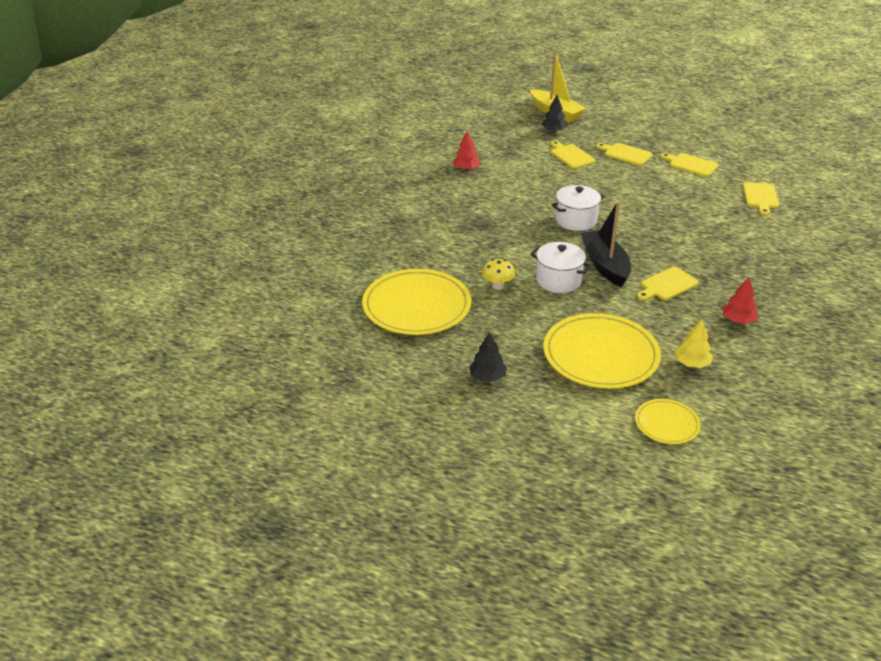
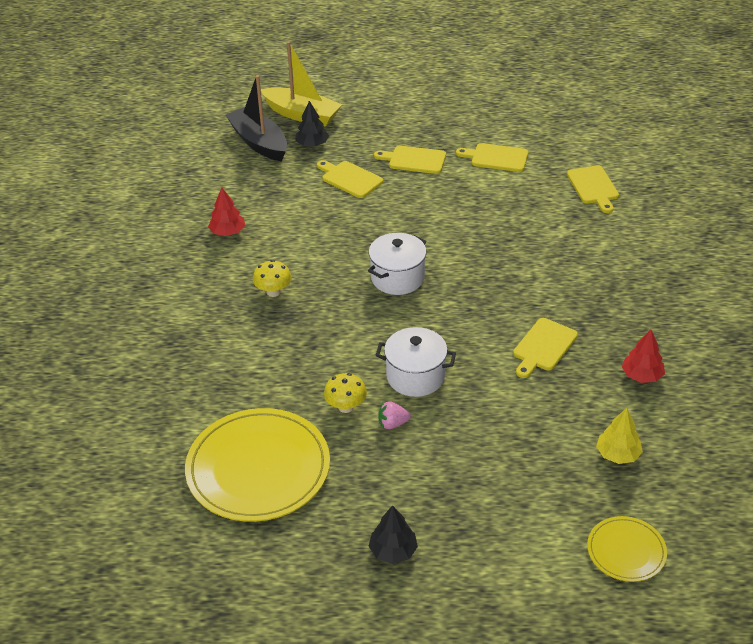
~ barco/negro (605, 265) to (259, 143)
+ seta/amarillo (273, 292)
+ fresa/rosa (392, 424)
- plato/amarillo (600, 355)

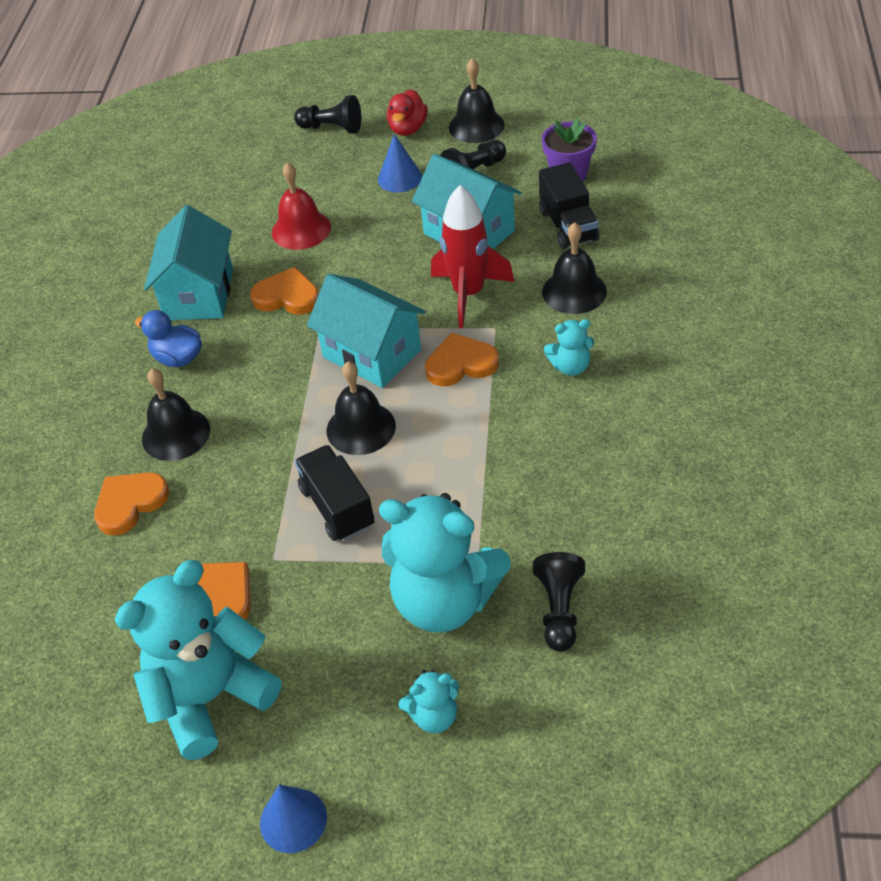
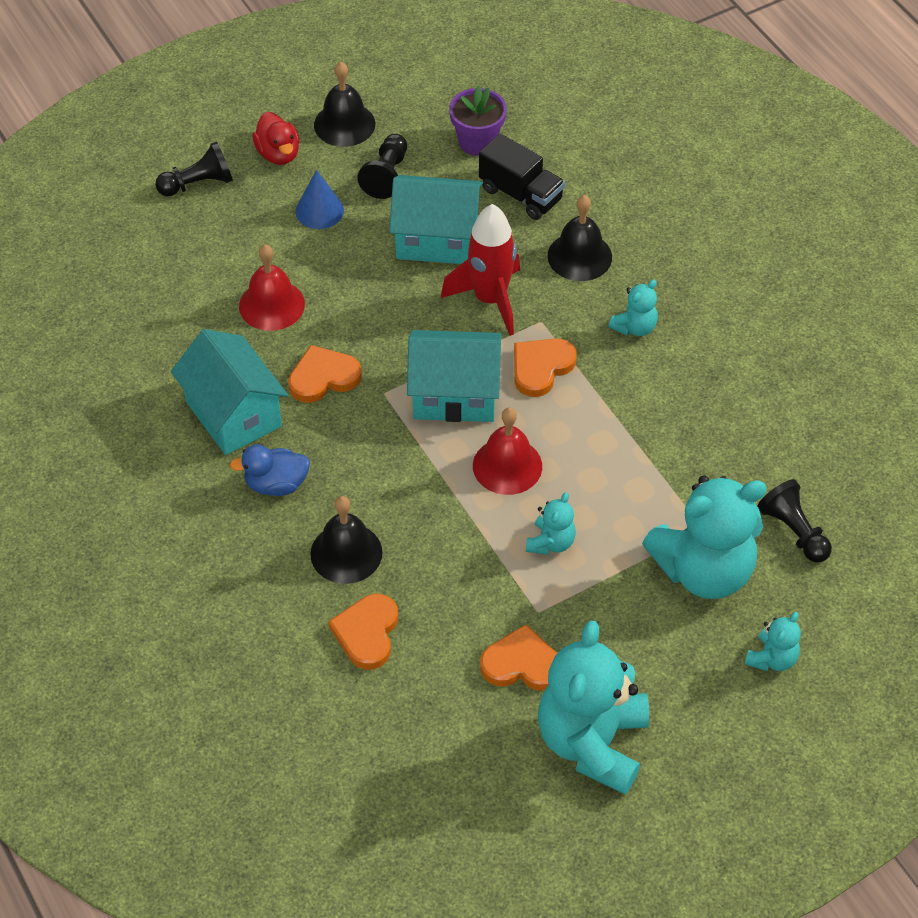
~ campana/negro (361, 428) to campana/rojo (507, 466)
~ camión/negro (337, 507) to osito/turquesa (551, 542)
- cono/azul (293, 820)

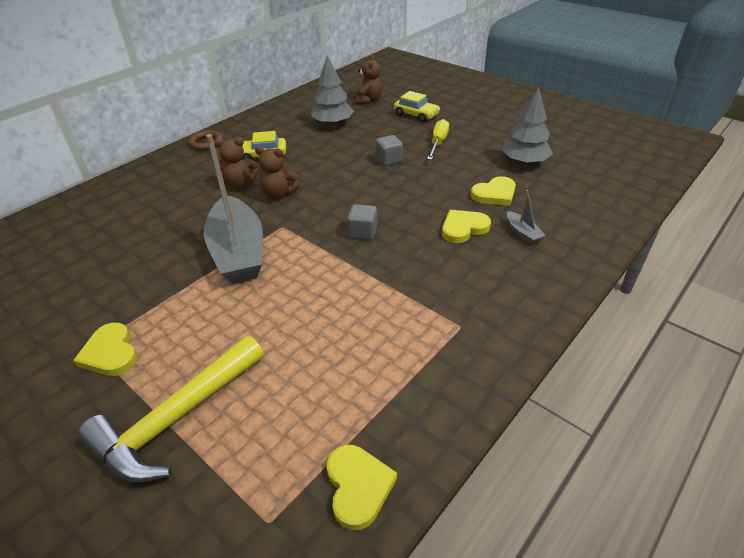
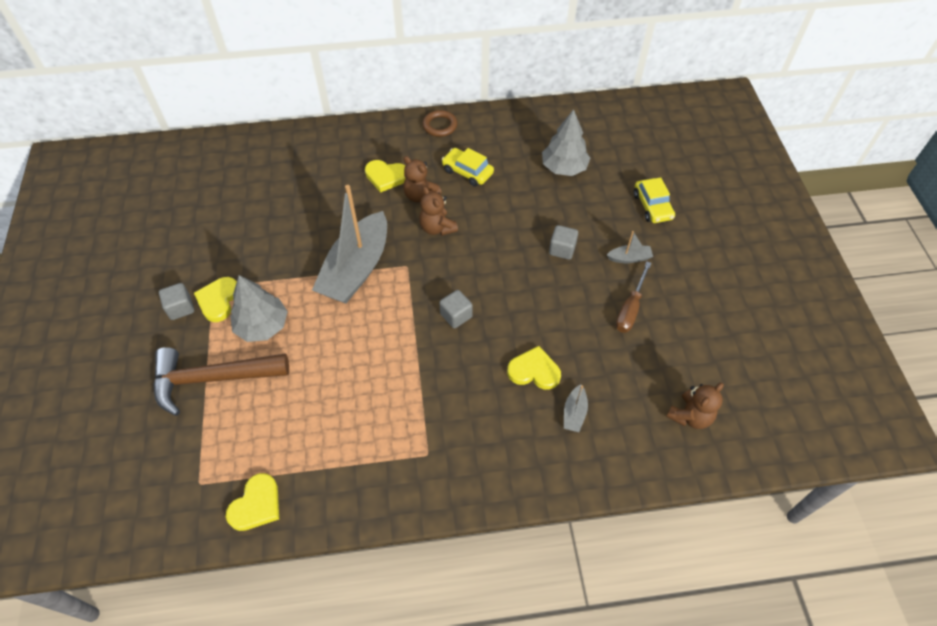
~ martillo/amarillo (176, 419) to martillo/marrón (212, 379)
+ cubo/gris (180, 308)
~ árbol/gris (524, 162) to (262, 326)
~ corazón/amarillo (494, 194) to (386, 176)
~ destornillador/amarillo (438, 143) to barco/gris (629, 258)
+ destornillador/marrón (630, 308)
~ osito/marrón (368, 100) to (690, 416)

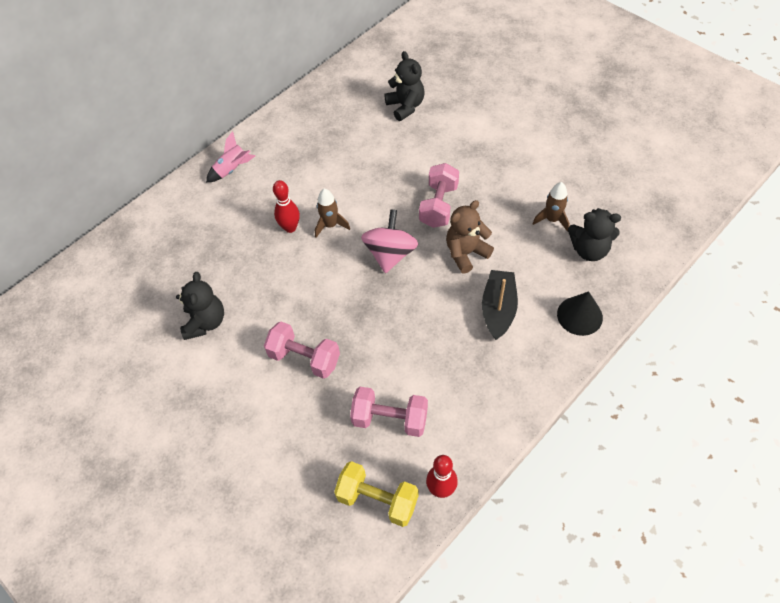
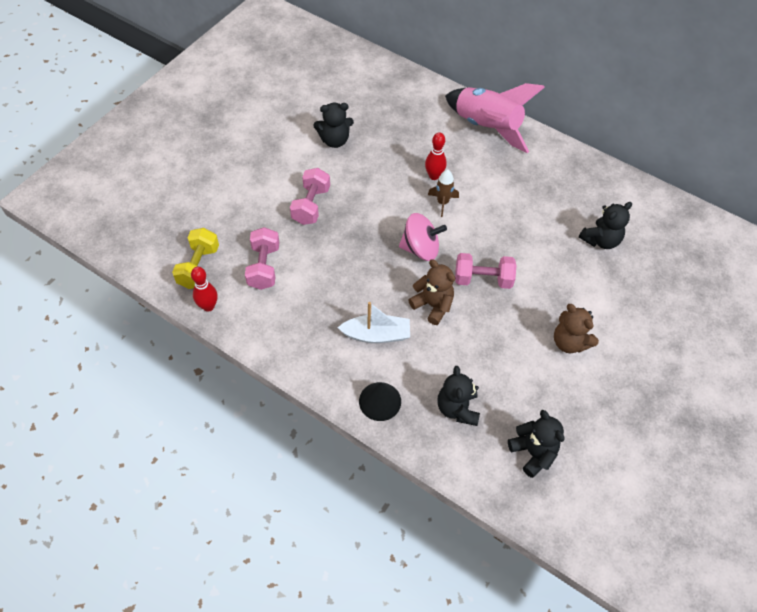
~ barco/negro (498, 309) to barco/blanco (376, 335)
~ cohete/rosa (232, 169) = (486, 127) x2.19
+ osito/negro (533, 453)
+ osito/marrón (569, 342)
- cohete/marrón (552, 219)

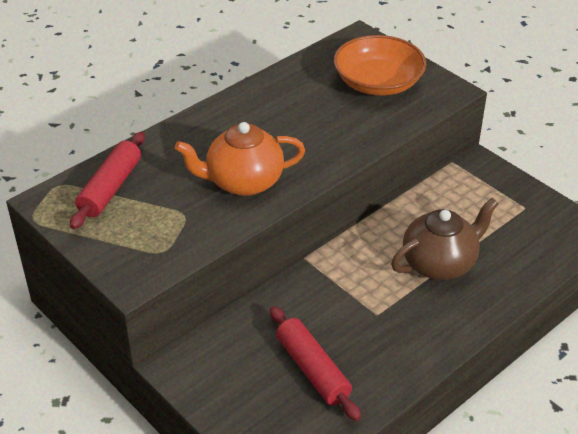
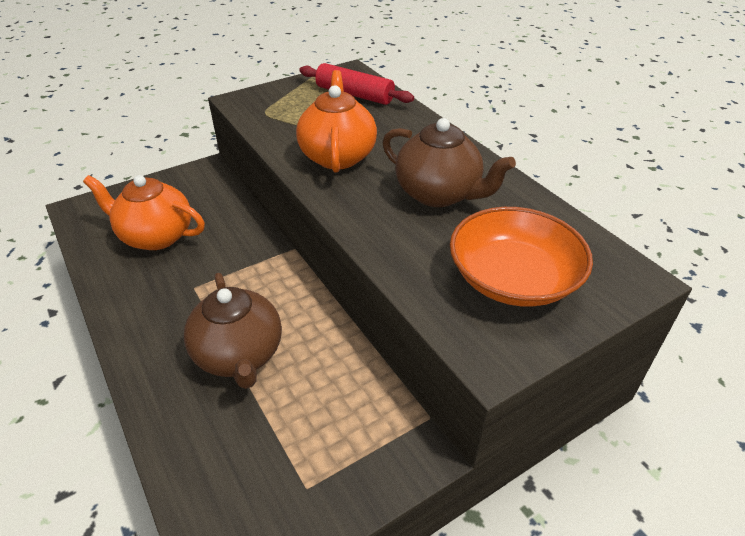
~ rodillo/rojo (312, 370) to tetera/naranja (156, 236)
+ tetera/marrón (439, 194)

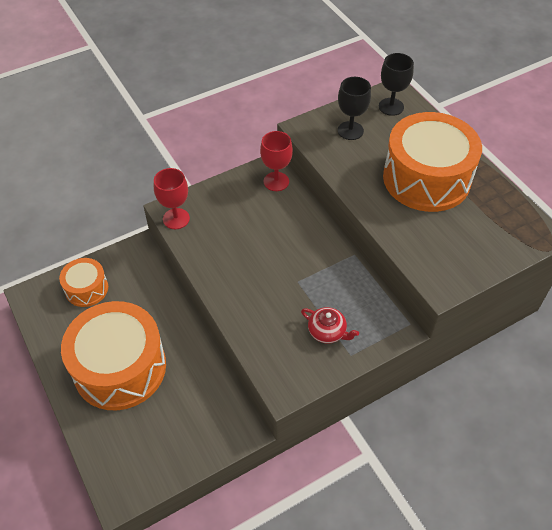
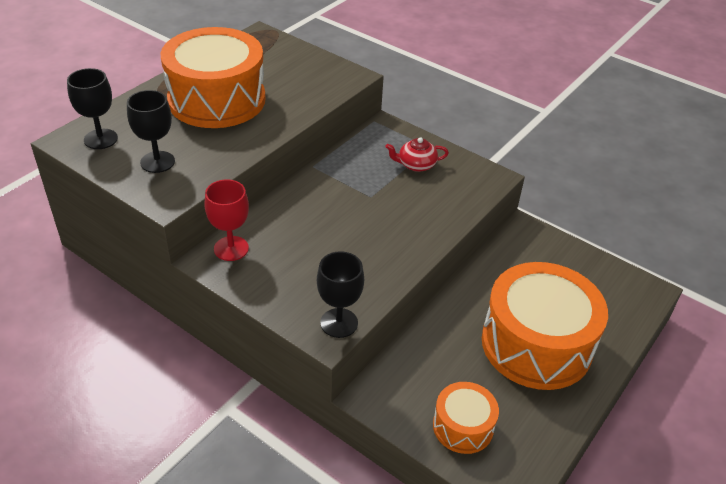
~ copa/rojo (176, 219) to copa/negro (339, 323)
~ tetera/rojo (327, 332) = (416, 165) 105 degrees counterclockwise

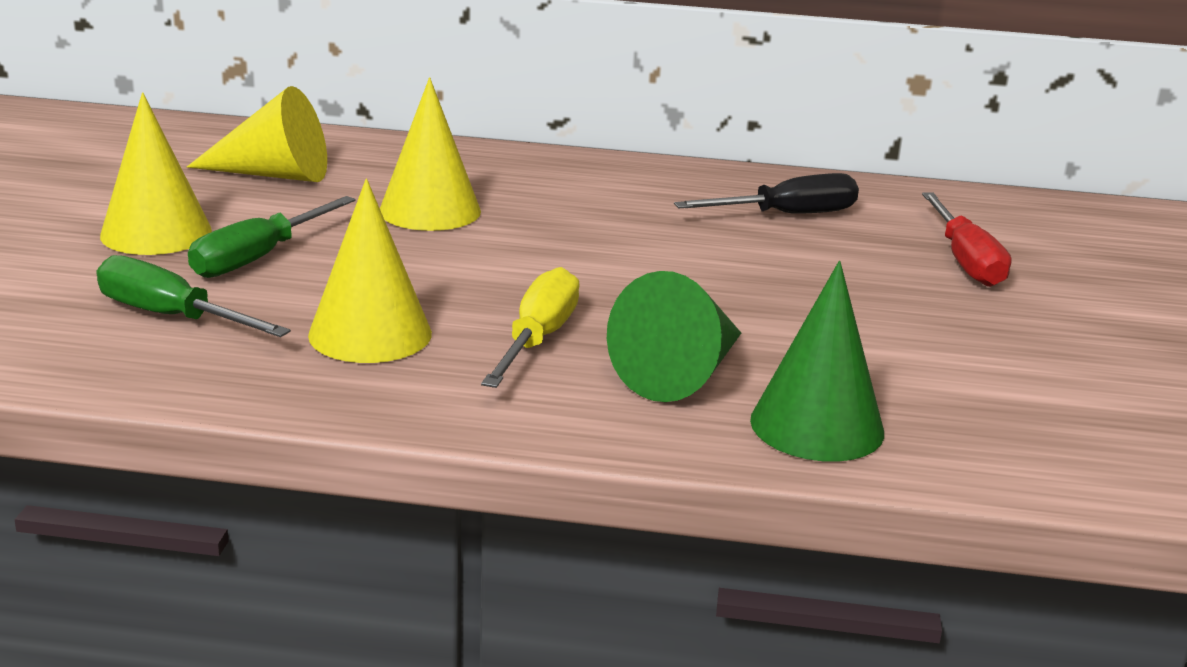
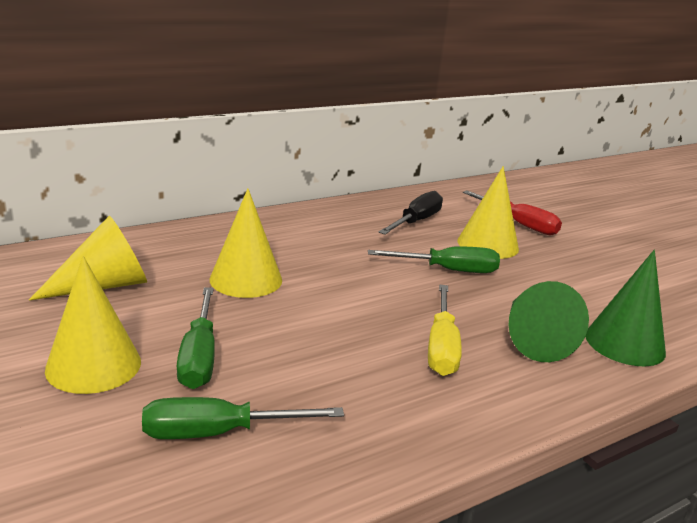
+ destornillador/verde (448, 270)
~ destornillador/amarillo (537, 339) = (441, 347) 150 degrees counterclockwise
~ cono/amarillo (370, 334) to (488, 244)

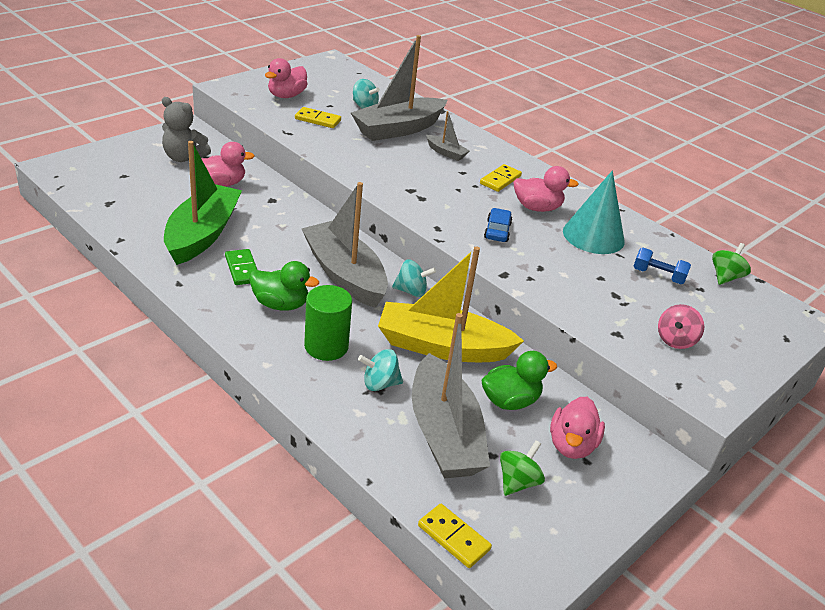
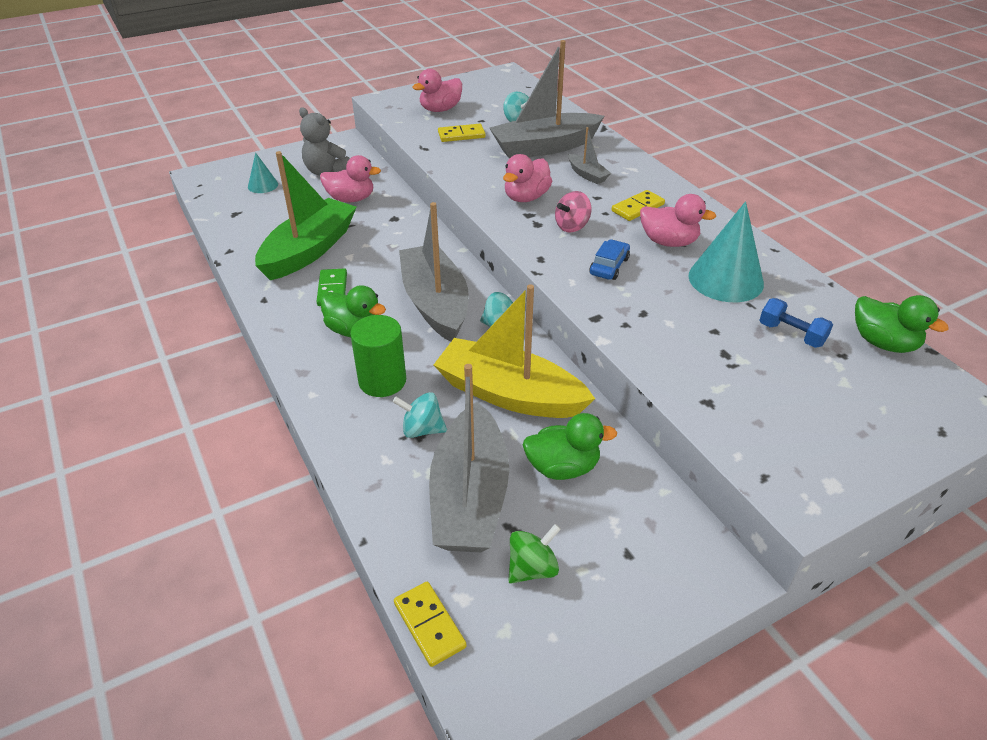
+ cono/turquesa (263, 185)
~ ficha de dominó/amarillo (317, 120) = (461, 135) 45 degrees counterclockwise
~ pato/rosa (571, 445) to (526, 197)
~ peonza/rosa (675, 340) to (572, 226)
~ peonza/verde (725, 277) to pato/verde (883, 343)

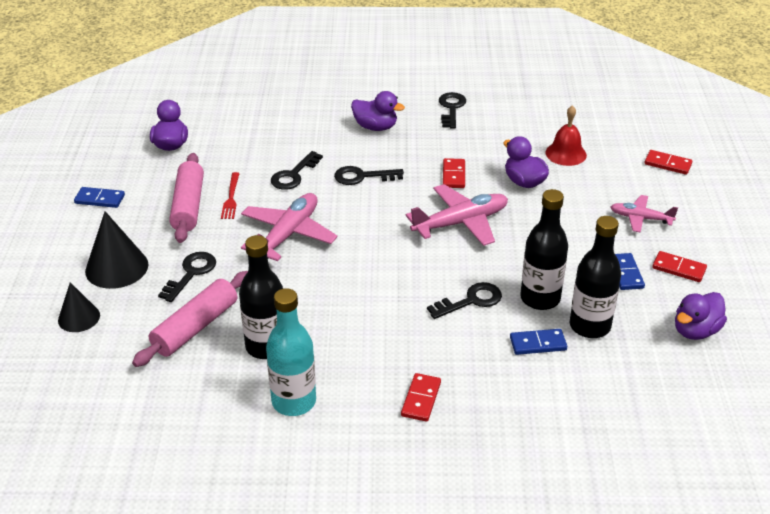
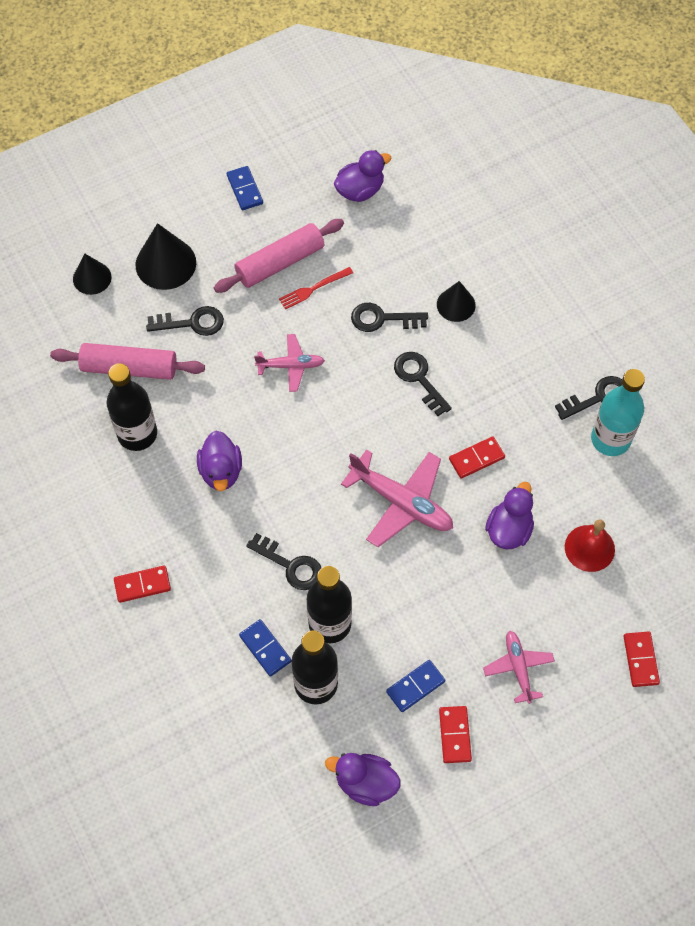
~ pato/morado (375, 127) to (221, 471)
~ avión/rosa (288, 234) = (291, 366) x0.59
+ cono/negro (456, 305)
~ botella/turquesa (294, 402) to (610, 439)

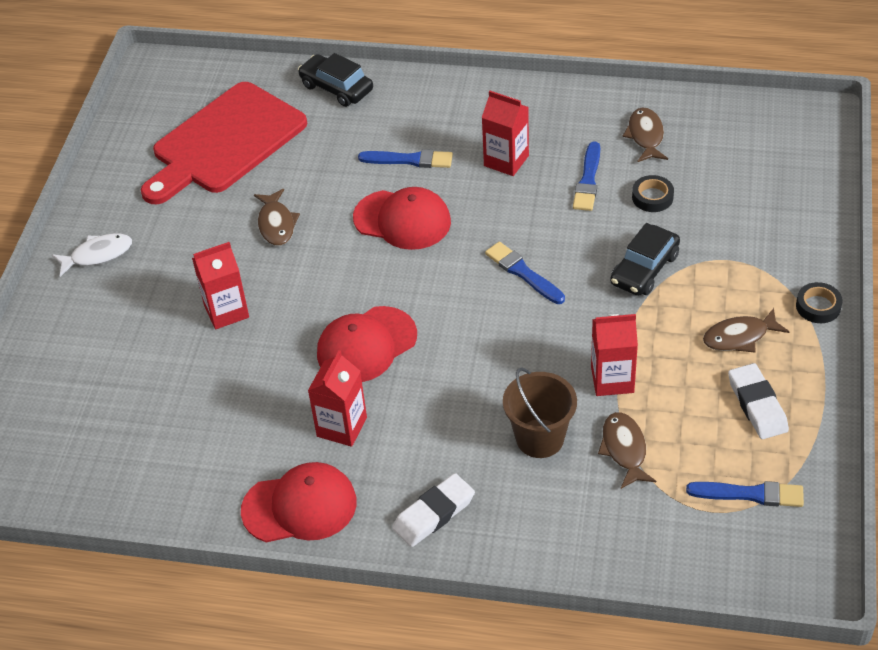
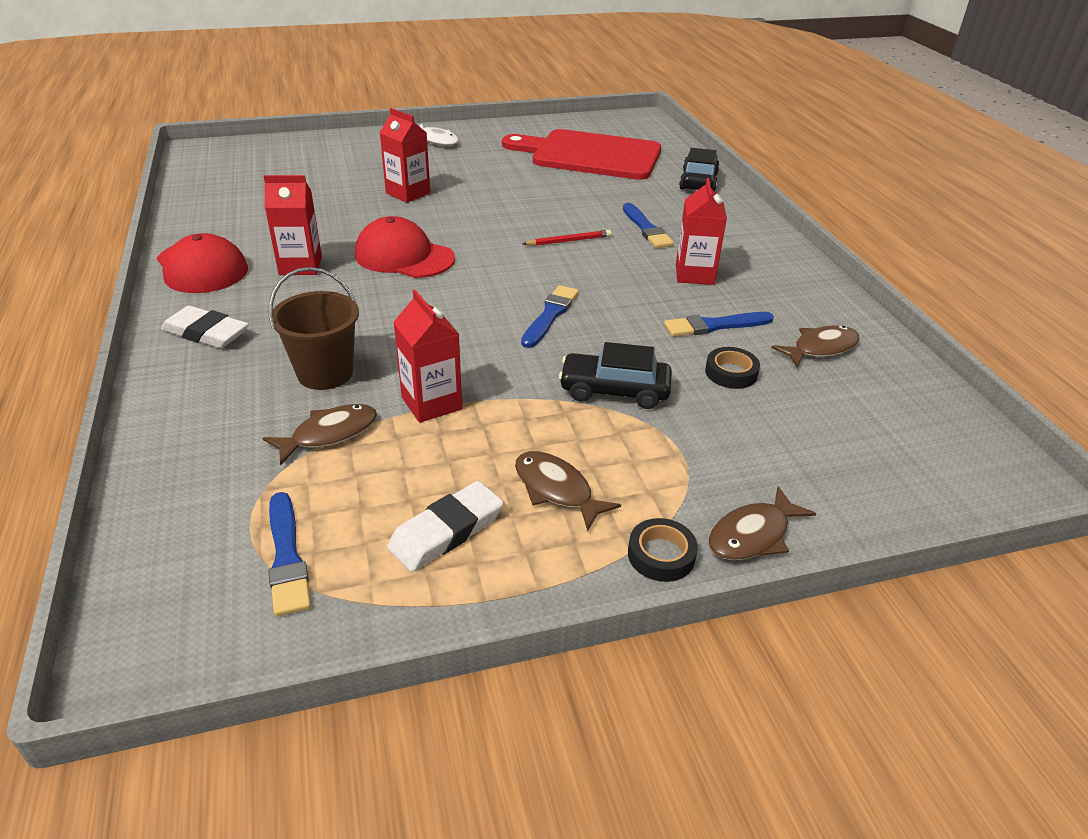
~ gorra/rojo (402, 220) to lápiz/rojo (569, 241)
~ pez/marrón (276, 224) to (753, 535)

